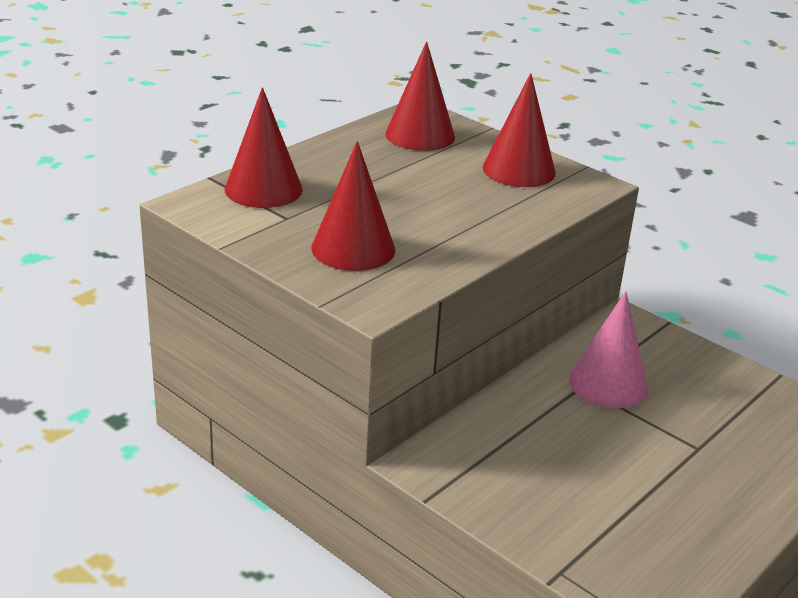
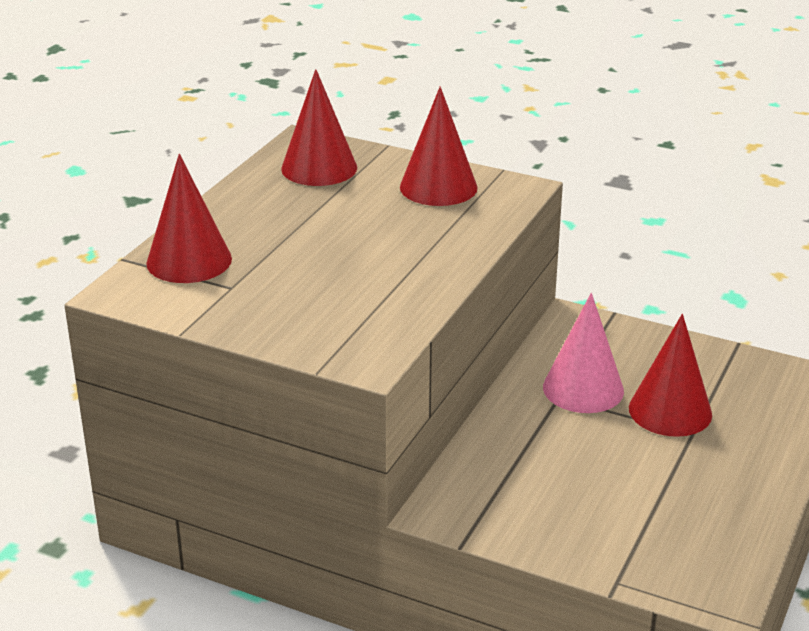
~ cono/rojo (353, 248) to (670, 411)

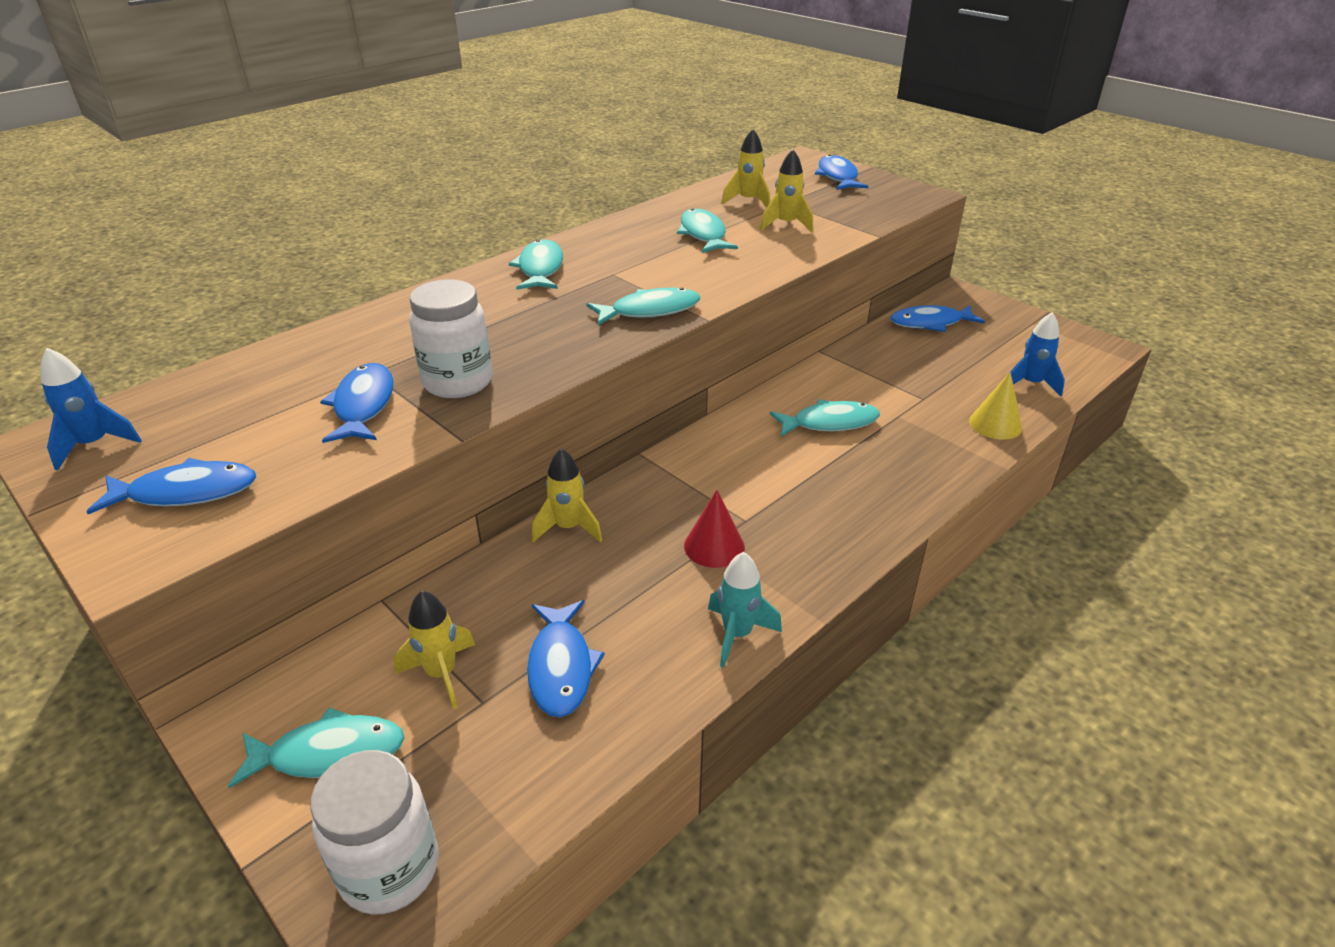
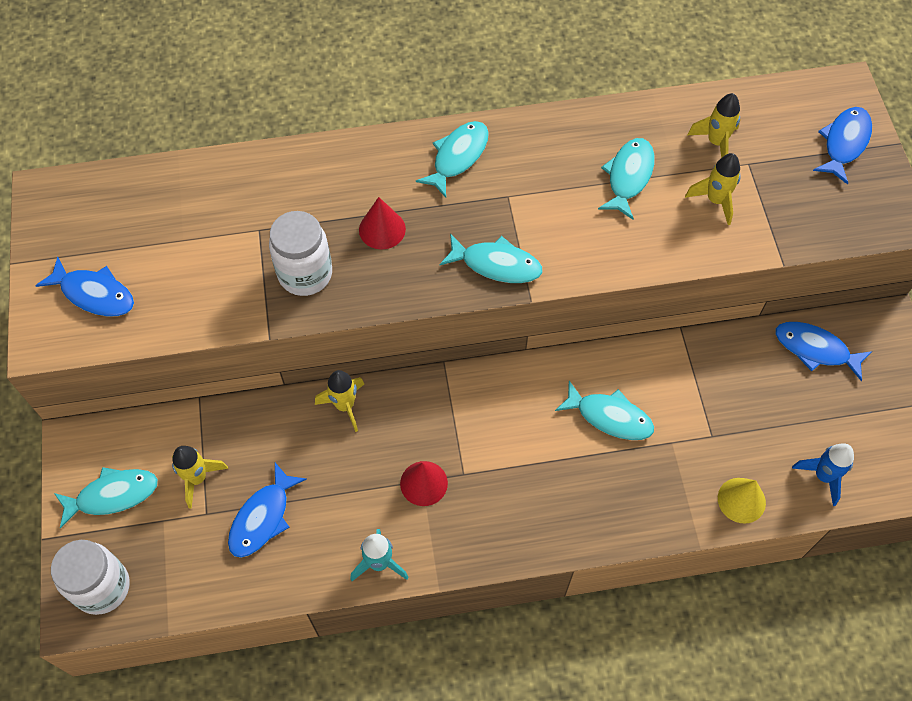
~ pez/turquesa (329, 753) = (113, 495) 45 degrees counterclockwise
+ cono/rojo (382, 229)
- cohete/azul (94, 445)
- pez/azul (363, 405)

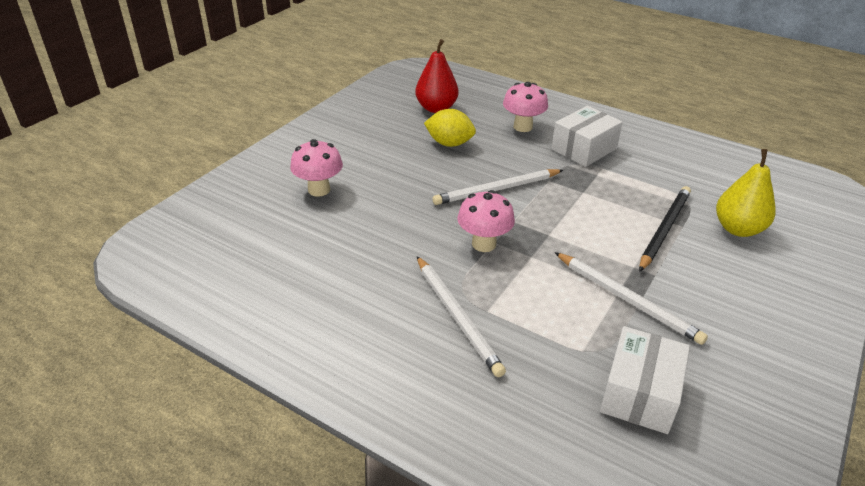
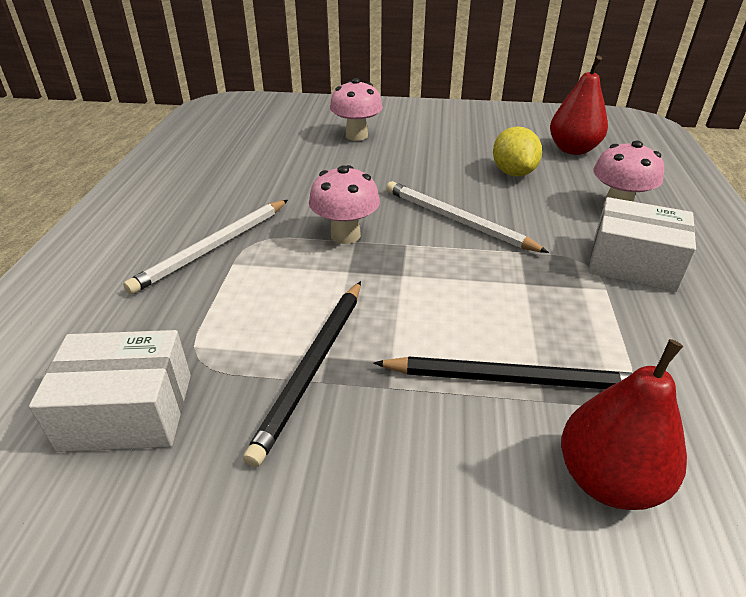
~ lápiz/blanco (627, 299) to lápiz/negro (313, 367)
~ pera/amarillo (738, 229) to pera/rojo (608, 480)

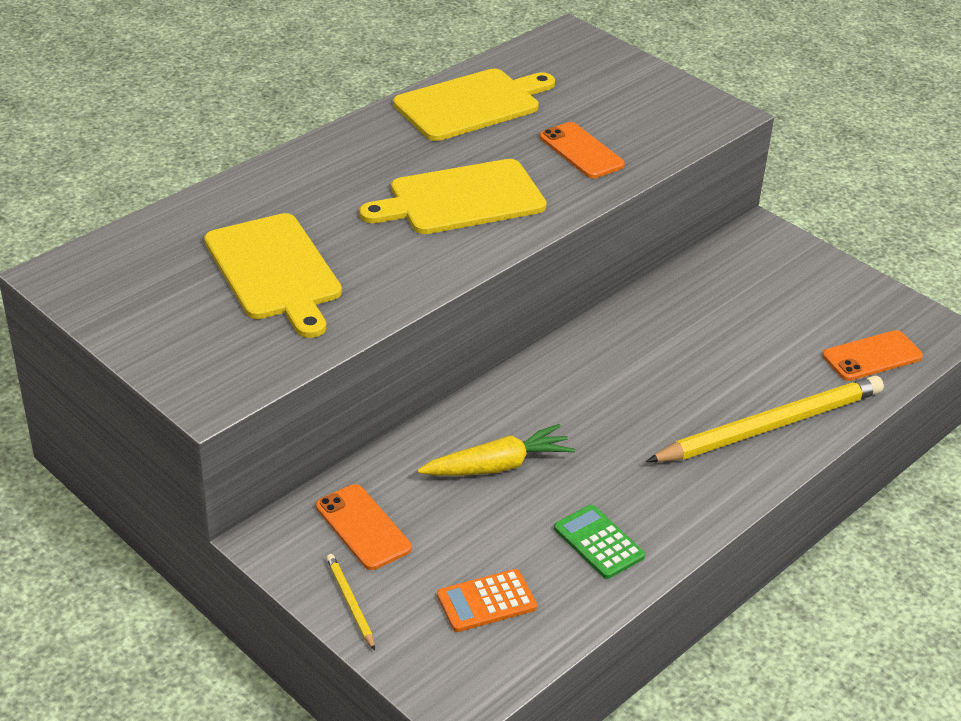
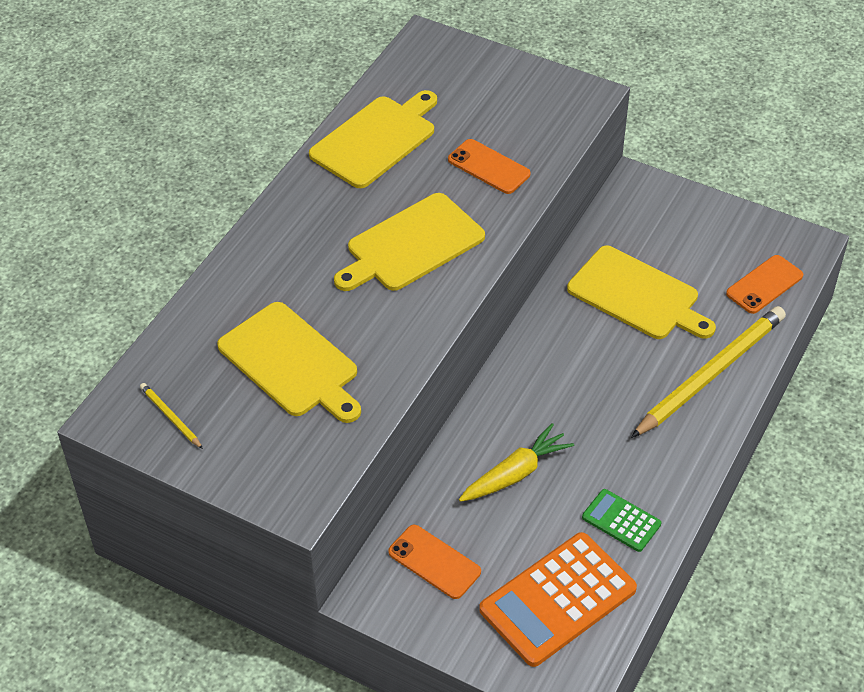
~ lápiz/amarillo (350, 602) to (170, 417)
~ calculadora/naranja (486, 601) = (558, 599) x1.95
+ tabla de cortar/amarillo (637, 295)

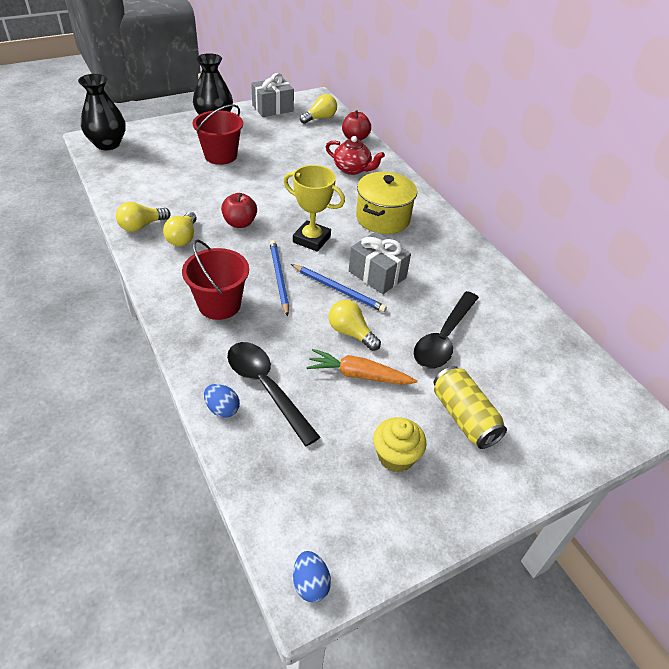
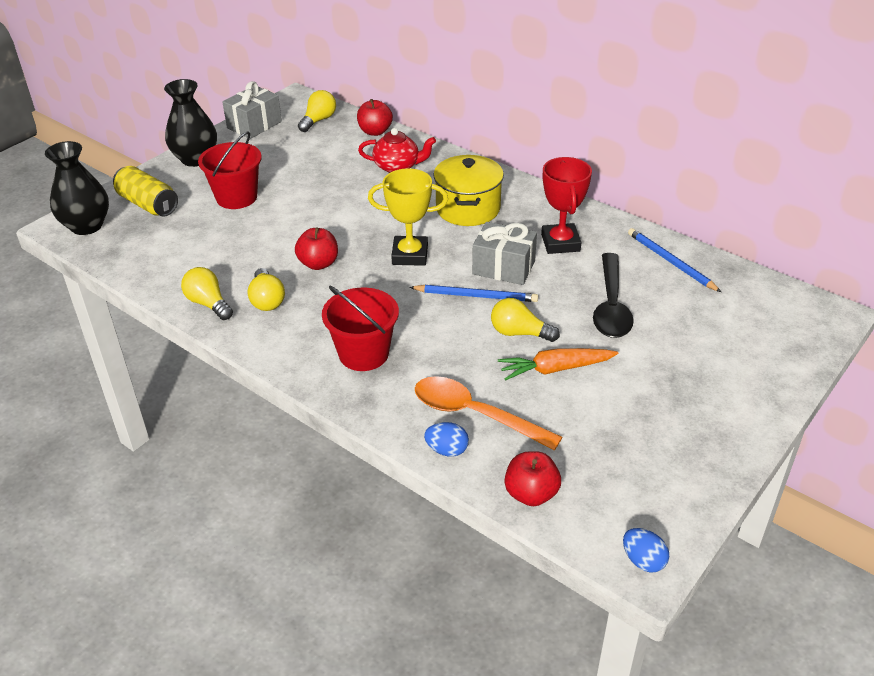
~ lata/amarillo (464, 417) to (148, 204)
~ bombilla/amarillo (141, 226) = (208, 303) 105 degrees clockwise
~ cuchara/negro (266, 388) to cuchara/naranja (475, 414)
+ manzana/rojo (531, 494)
+ trofeo/rojo (560, 243)
~ lápiz/azul (279, 277) to (670, 262)
- magdalena/amarillo (395, 456)

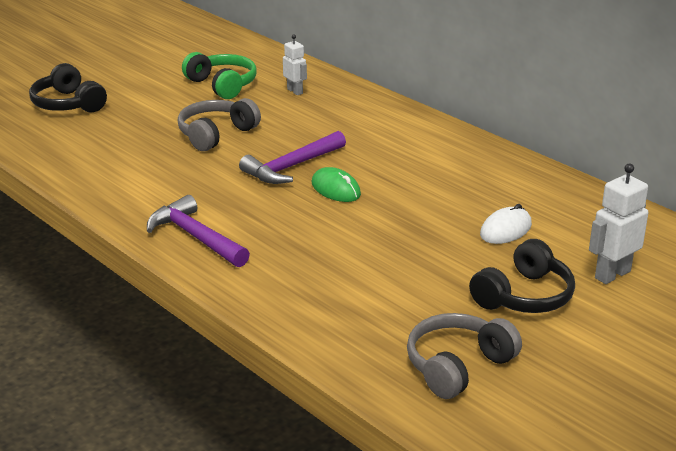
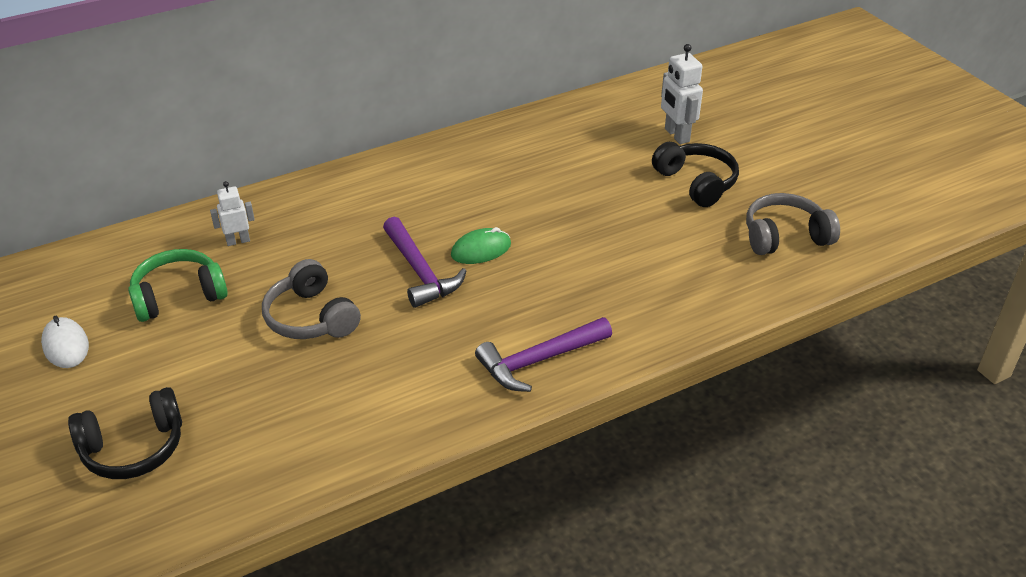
~ ratón/blanco (505, 230) to (66, 345)
~ auriculares/gris (458, 366) = (785, 236) 105 degrees clockwise

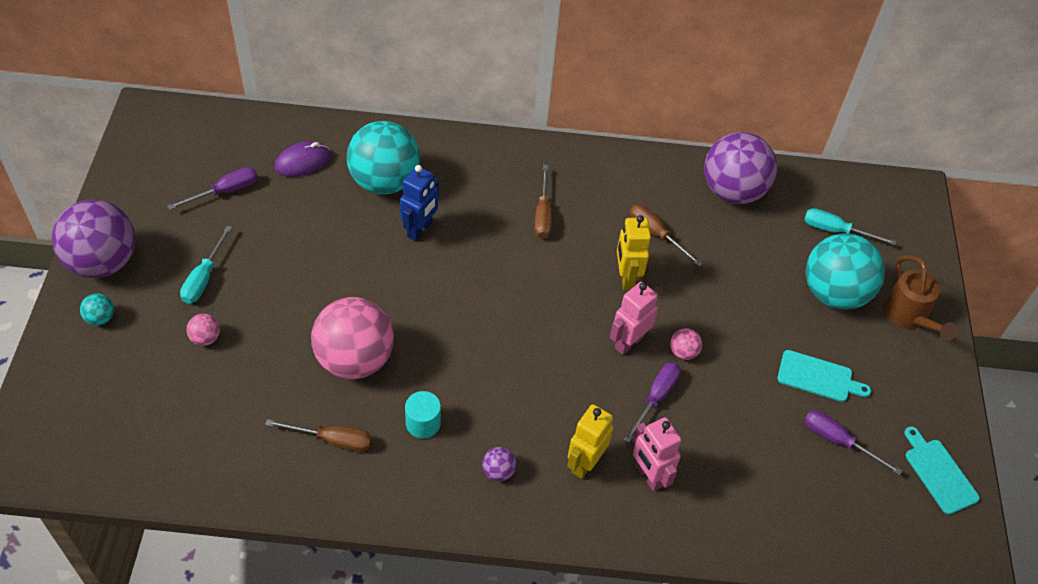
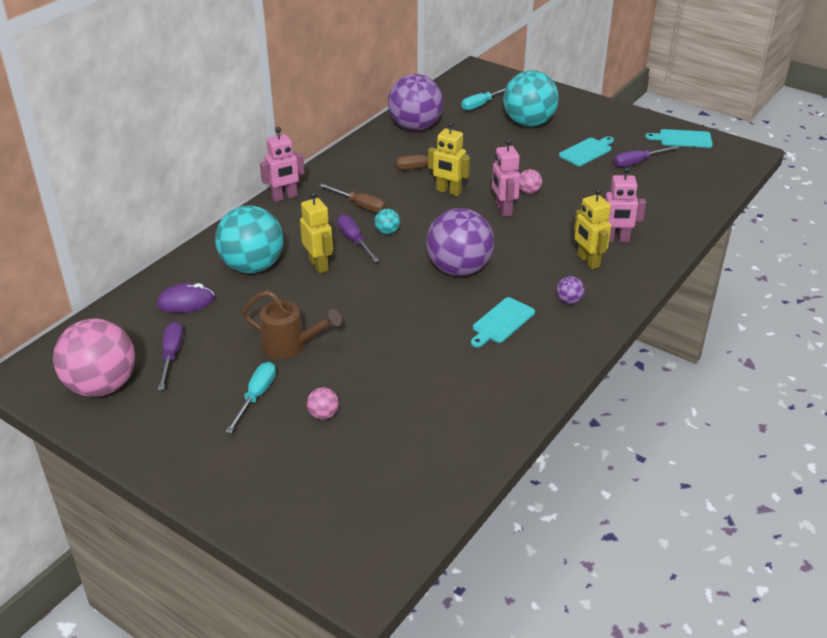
~ pelota/rosa (355, 359) to (102, 386)
~ ratón/morado (303, 162) = (186, 302) 75 degrees clockwise
~ destornillador/turquesa (204, 278) = (256, 396) 120 degrees counterclockwise
~ regadera/marrón (908, 316) to (290, 345)
+ robot/rosa (284, 197)
~ robot/azul (420, 229) to robot/amarillo (319, 265)
~ destornillador/morado (656, 398) to (354, 240)
~ pelota/turquesa (100, 318) to (387, 232)
~ pelota/morado (103, 262) to (459, 269)
~ cilindro/turquesa (423, 423) to tabla de cortar/turquesa (501, 322)
- destornillador/marrón (332, 440)

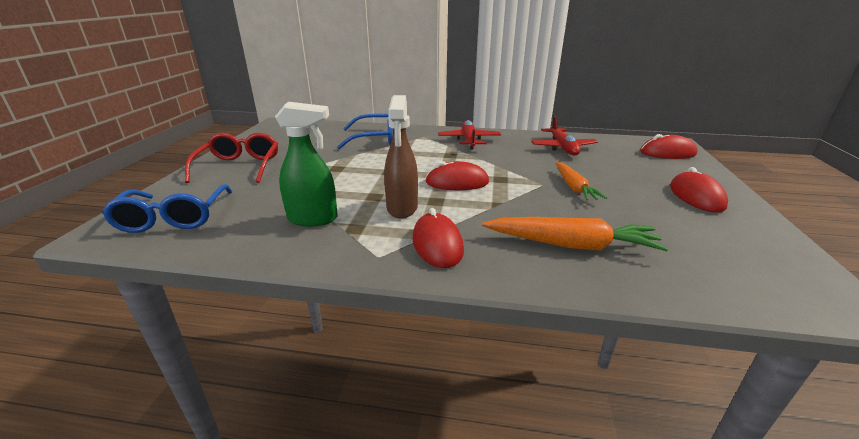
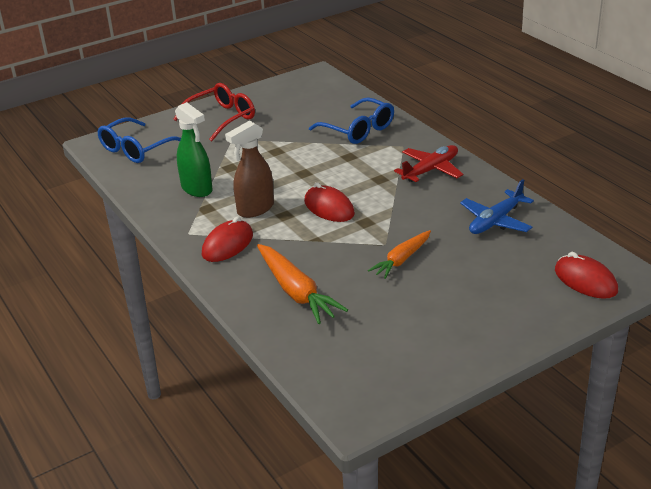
~ avión/rojo (562, 148) to avión/azul (495, 221)
- ratón/rojo (696, 196)

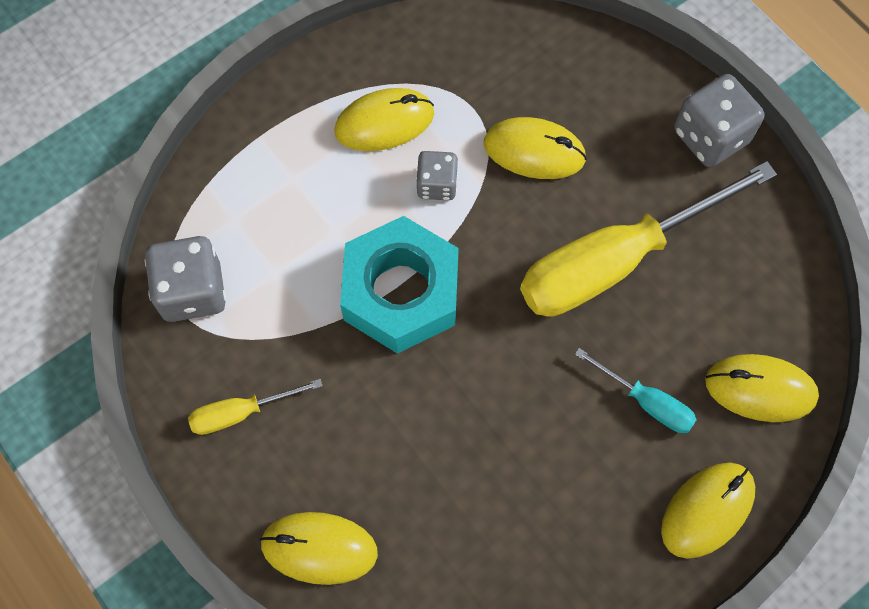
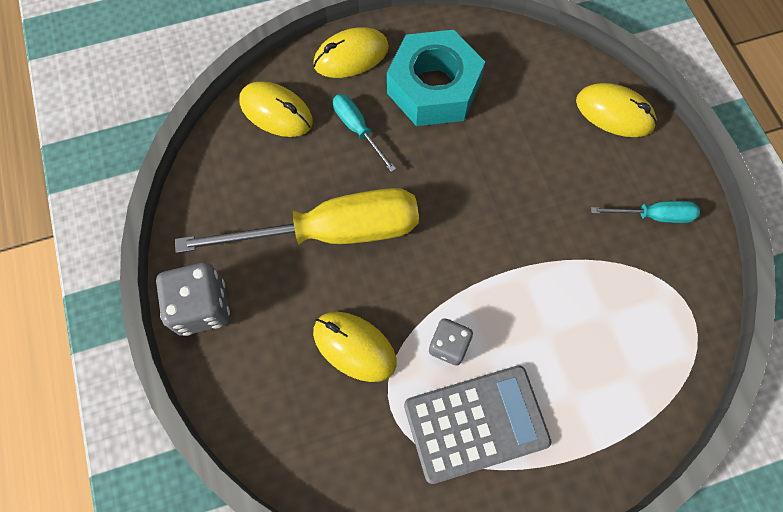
~ tuerca/turquesa (401, 292) to (433, 88)
~ ratón/amarillo (384, 123) to calculadora/gris (476, 423)
~ destornillador/amarillo (241, 412) to destornillador/turquesa (653, 216)
- dado/gris (192, 291)

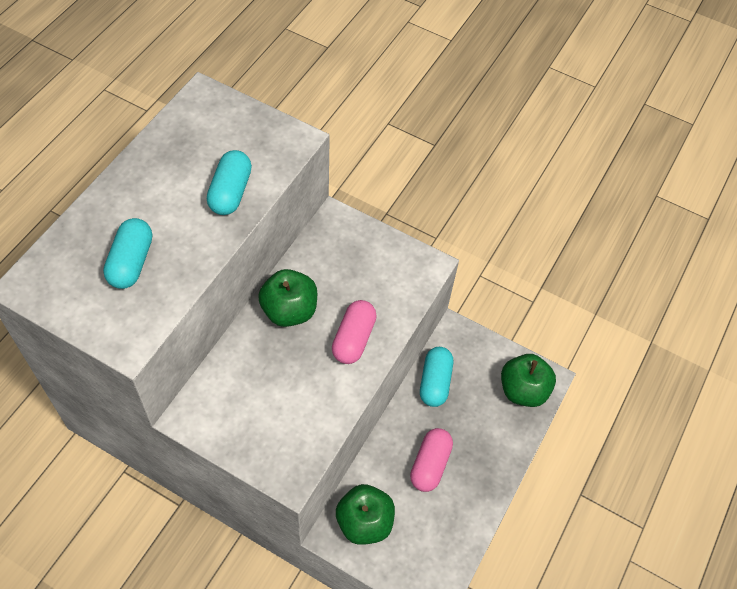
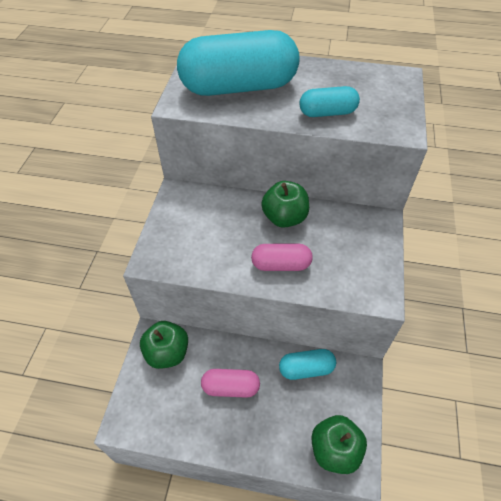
~ cápsula/turquesa (131, 262) = (239, 87) x2.10

